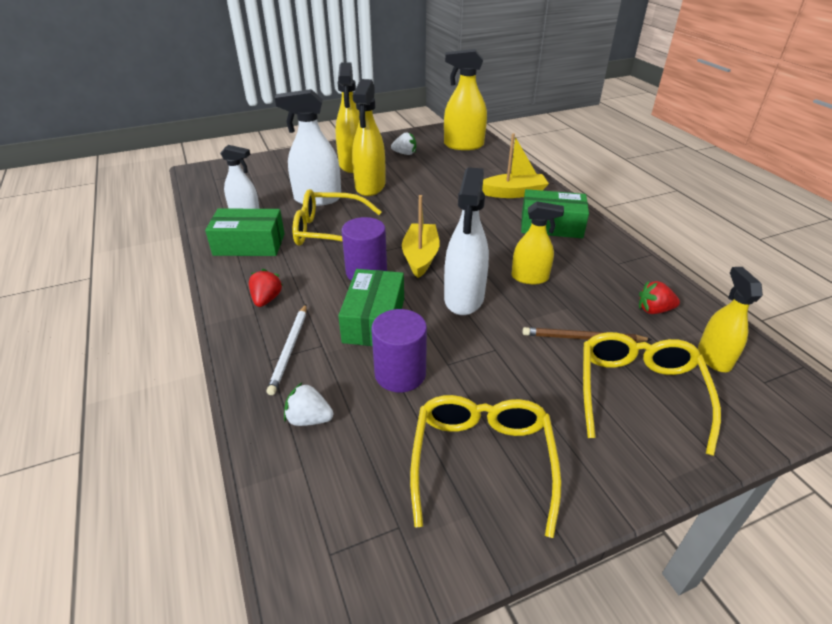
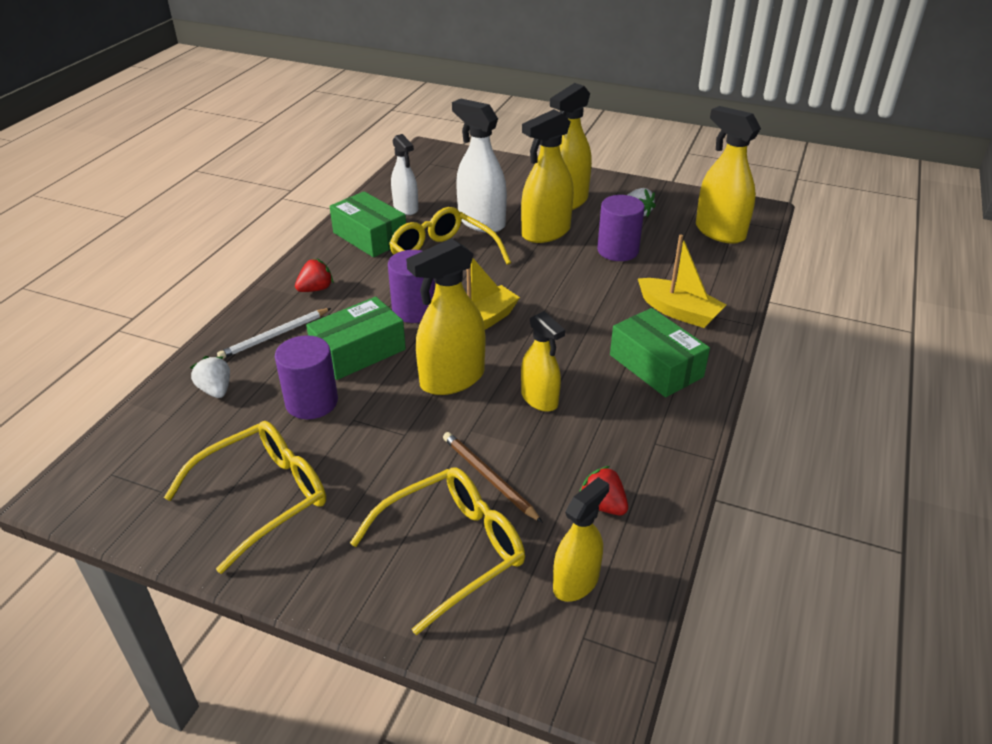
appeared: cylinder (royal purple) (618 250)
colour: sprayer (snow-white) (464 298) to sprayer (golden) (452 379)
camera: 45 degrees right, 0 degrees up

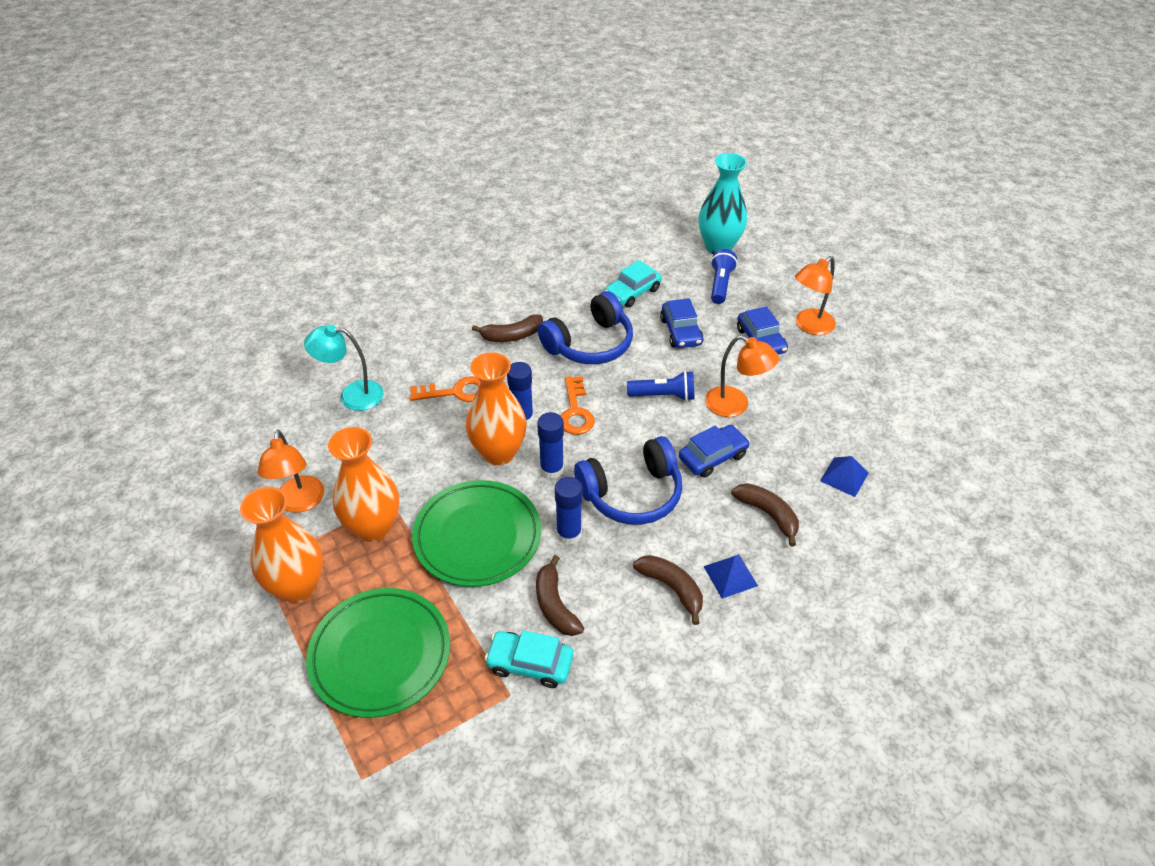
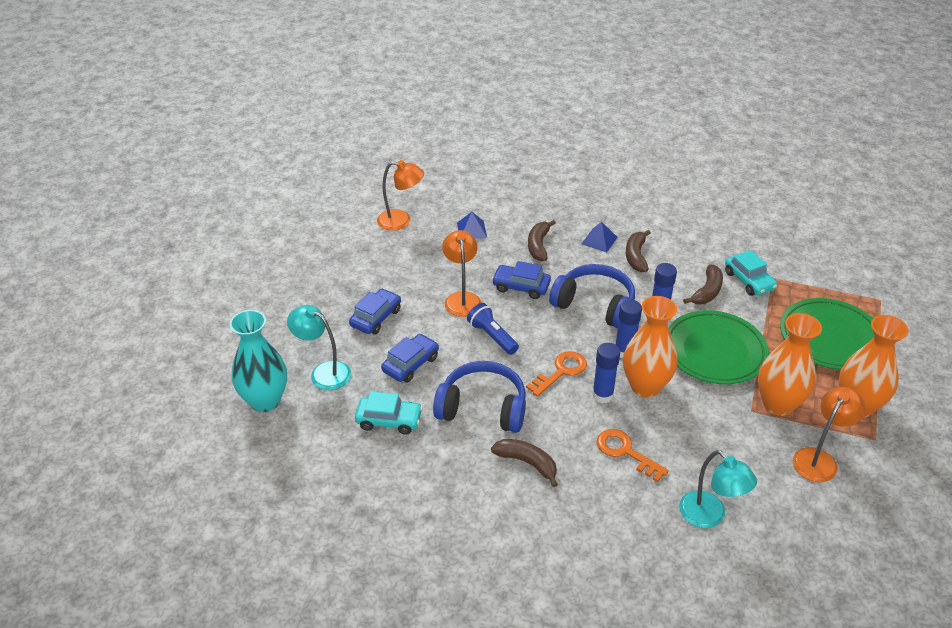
relocated: desk lamp (orange-coloured) (809 326) to (401 221)
exchanged: torch (royal blue) (720 284) to desk lamp (turquoise) (323 372)
camera: 130 degrees left, 5 degrees down

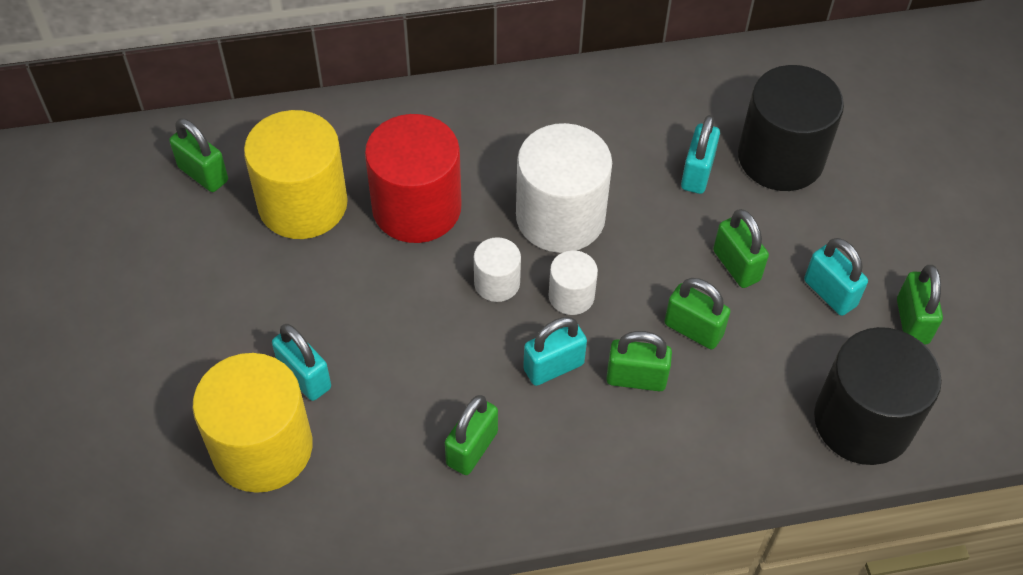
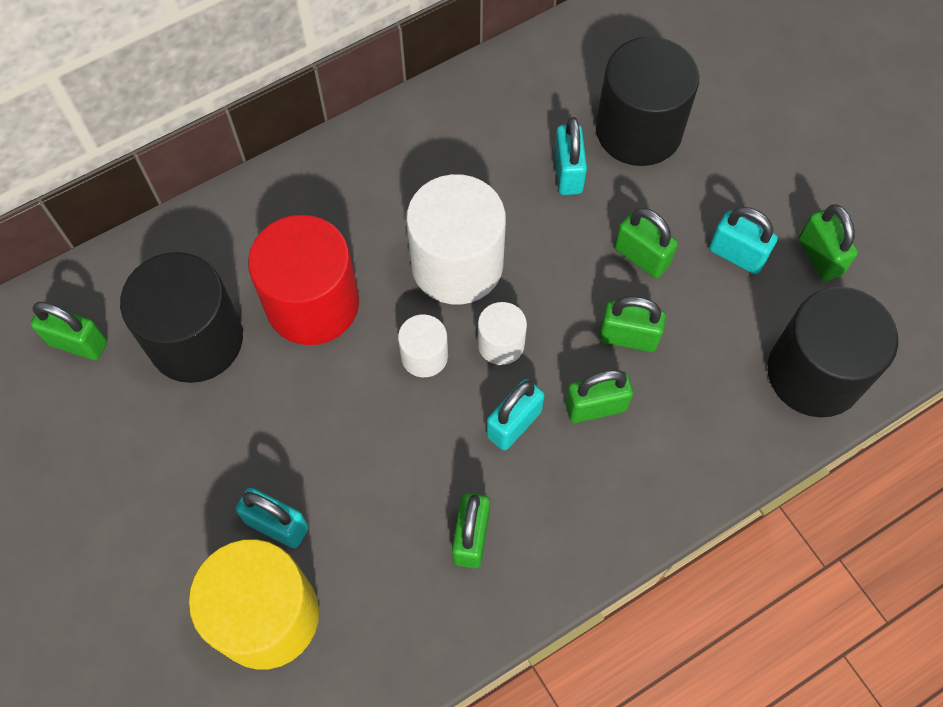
colour: cylinder (golden) (303 204) to cylinder (ebony) (196 340)
camera: 20 degrees left, 10 degrees up

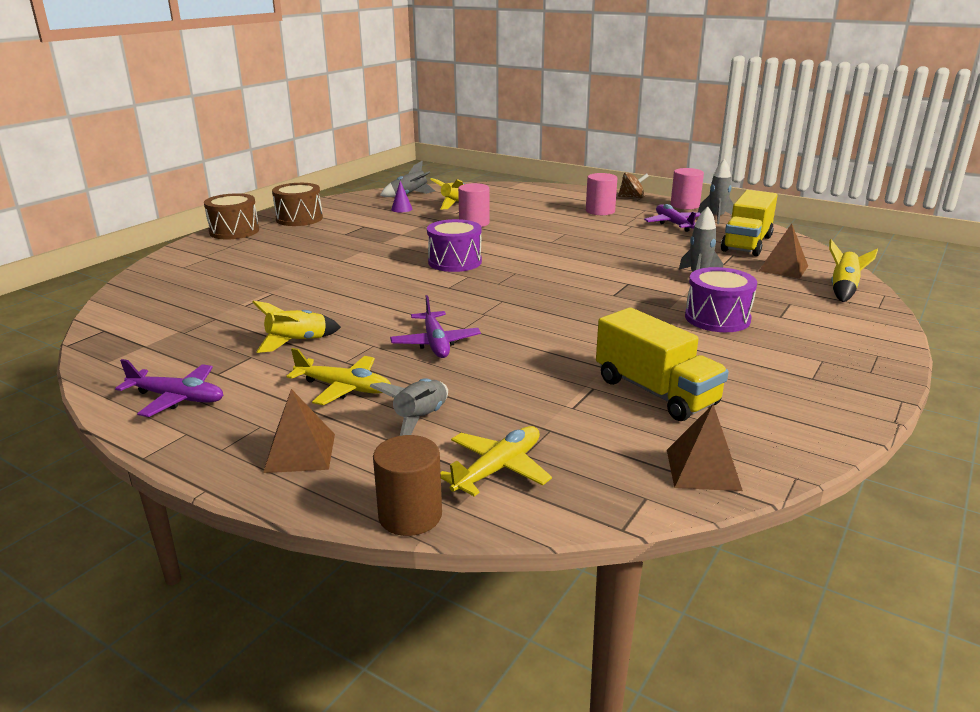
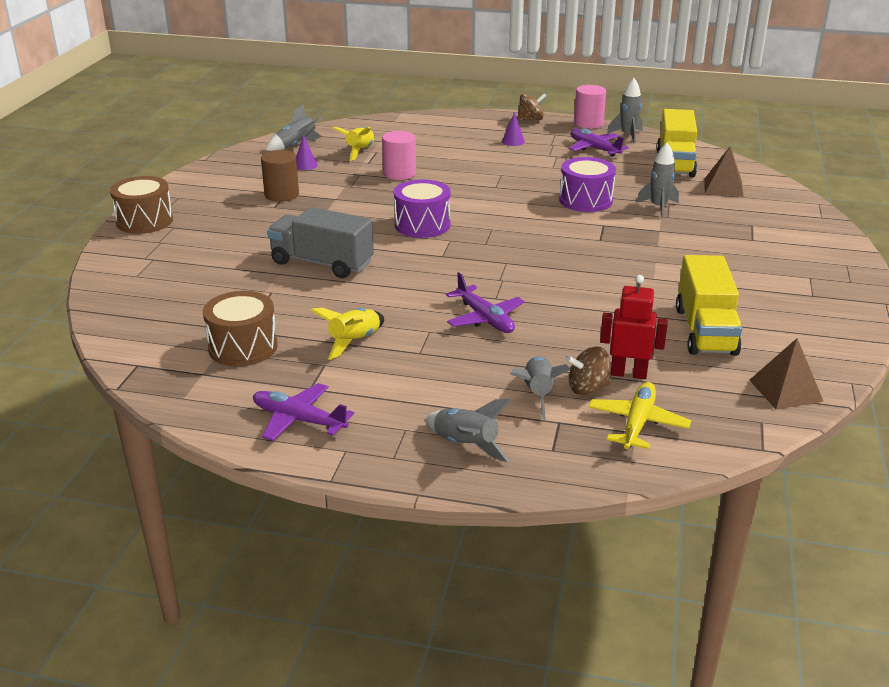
missing: aeroplane (golden) (343 388); rocket (golden) (843 289)
appeared: truck (gray) (322 263); toy top (russet) (588 388); toy robot (scarlet) (628 373)
relocated: snare drum (russet) (299 219) to (243 347); cylinder (russet) (410 515) to (281 195); snare drum (royal purple) (717 318) to (585 200)
exchanged: pyramid shape (russet) (300 452) to rocket (gray) (465 445); cylinder (rosy) (600 211) to cone (royal purple) (513 141)
spun: aeroplane (royal purple) (177 398) = (299 420) 150 degrees counterclockwise; truck (golden) (656 392) = (705 331) 60 degrees clockwise
camera: 20 degrees left, 5 degrees up

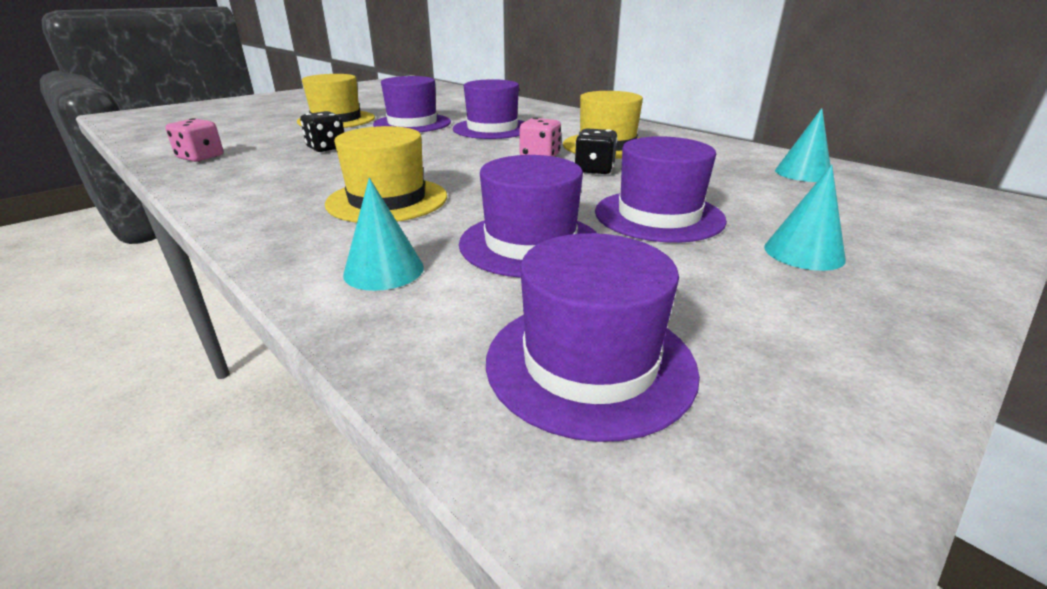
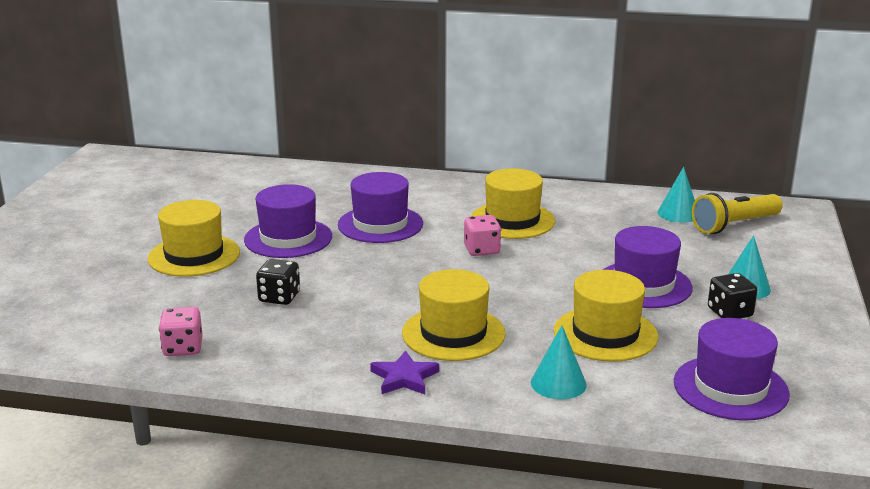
appeared: five-pointed star (royal purple) (404 377); torch (golden) (734 225)
relocated: game die (ebony) (594 170) to (729 313)
colour: hat (royal purple) (530 243) to hat (golden) (605 334)
camera: 35 degrees left, 5 degrees down

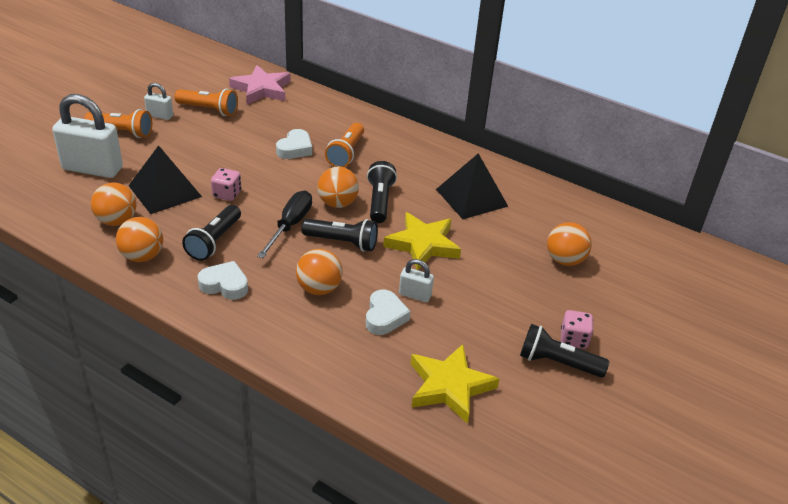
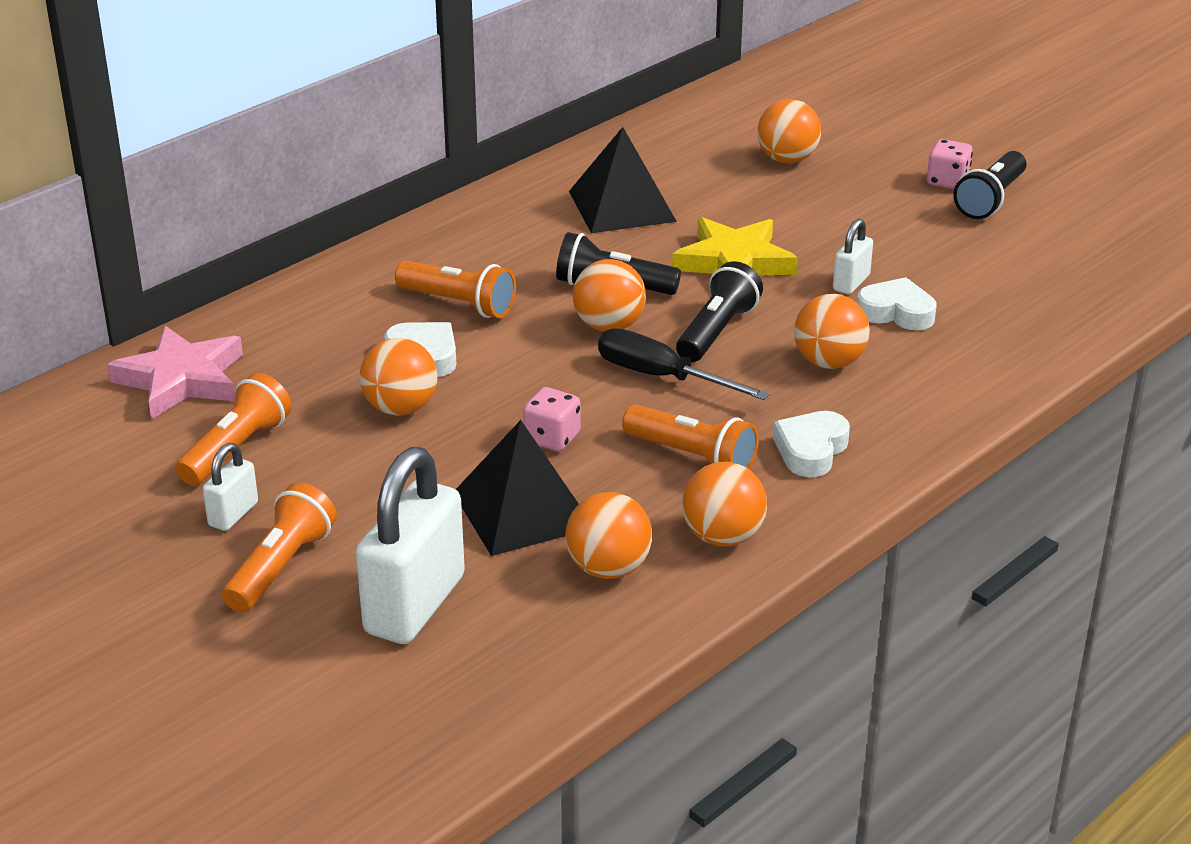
missing: five-pointed star (golden) (449 386)
appeared: sphere (orange-coloured) (400 408)
colour: torch (ebony) (214 241) to torch (orange-coloured) (692 457)
camera: 75 degrees left, 5 degrees down

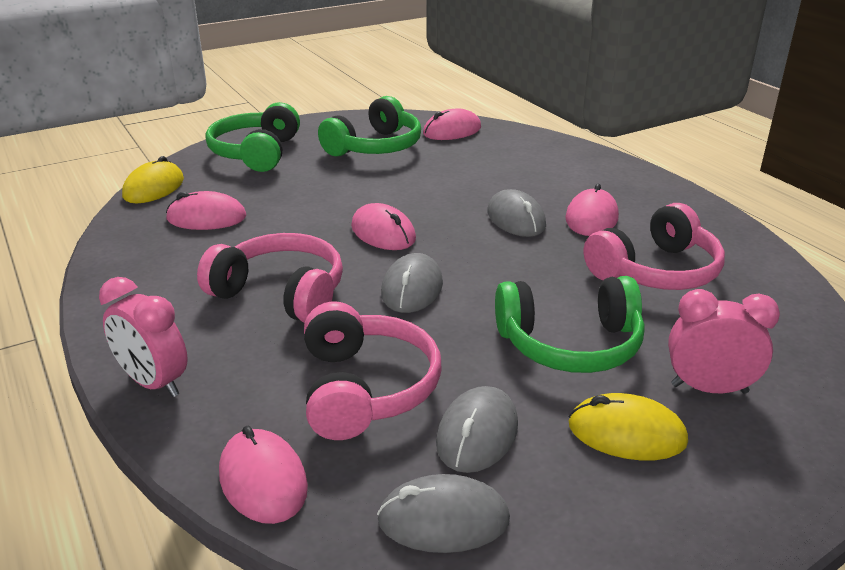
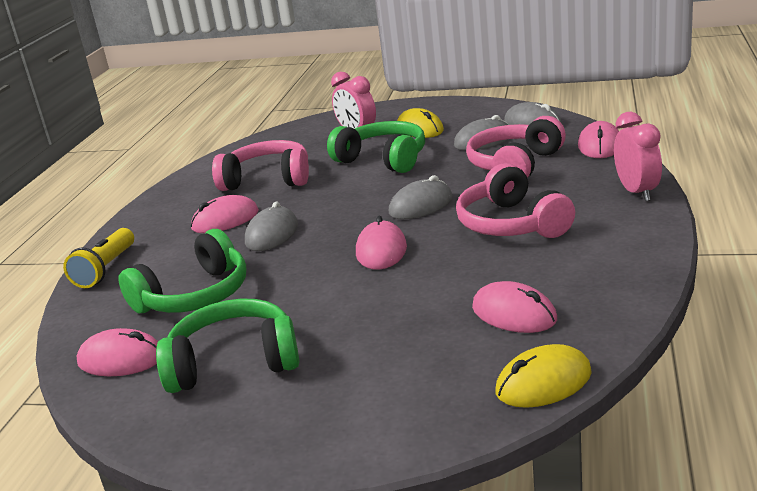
appeared: torch (golden) (106 269)
relocated: headphones (leaf-green) (256 153) to (195 295)
camera: 135 degrees left, 5 degrees down

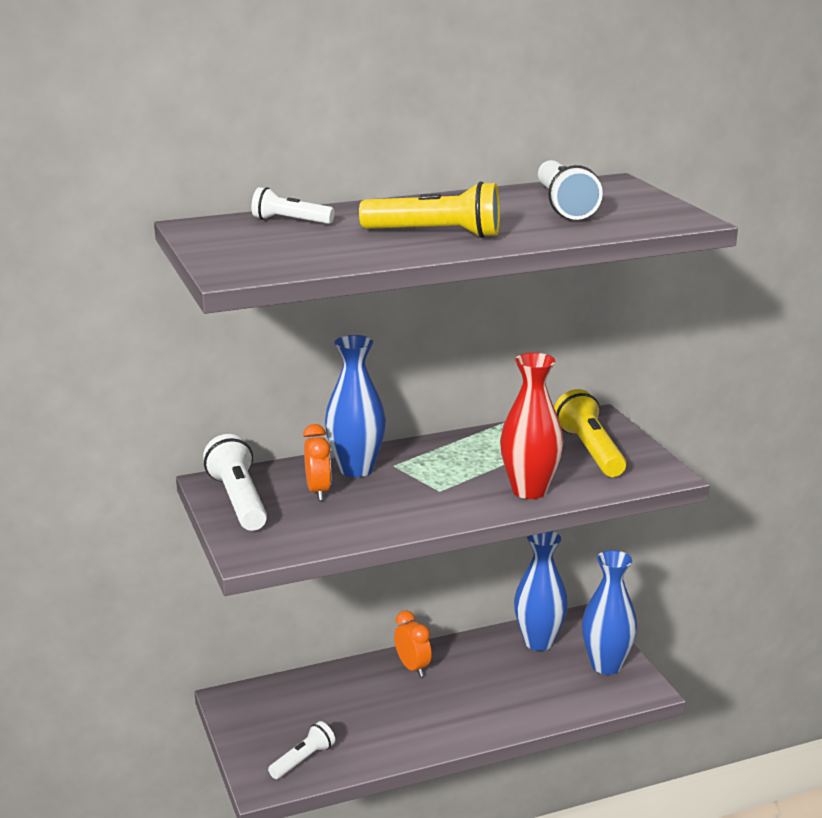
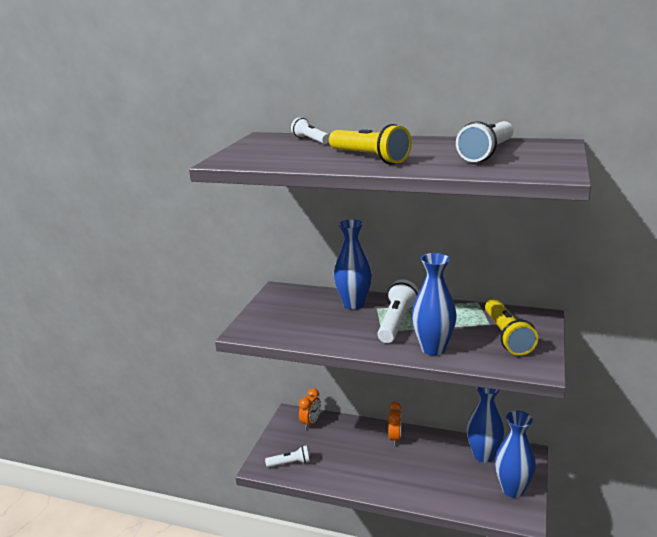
relocated: torch (snow-white) (239 500) to (396 322); bedside clock (orange-coloured) (318 491) to (311 423)
colour: tall vase (scarlet) (529 490) to tall vase (royal blue) (433 348)
spun: torch (golden) (590 451) = (507 336) 150 degrees clockwise
camera: 40 degrees right, 0 degrees up

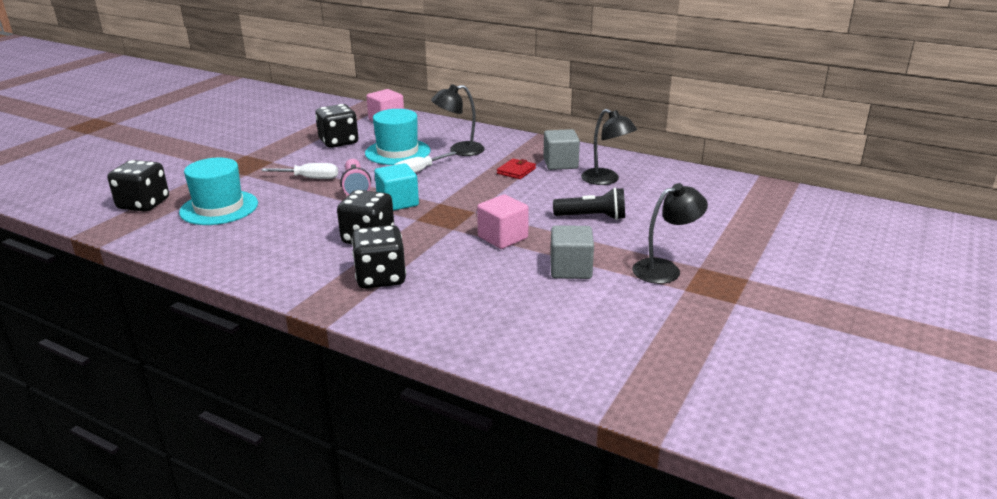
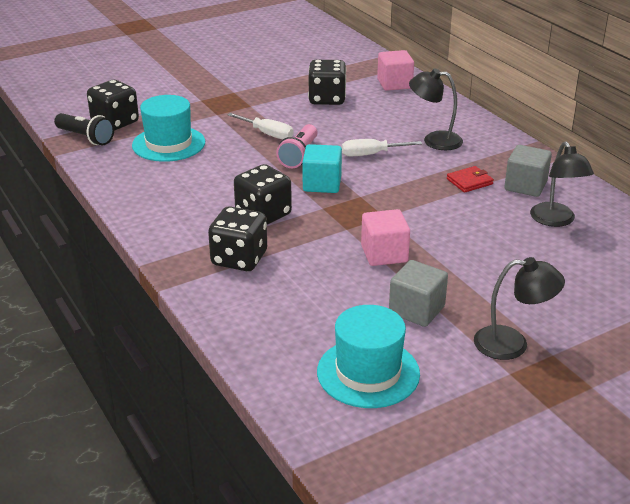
relocated: hat (turquoise) (397 152) to (368 372); torch (ebony) (592 217) to (86 138)
camera: 30 degrees right, 5 degrees up

